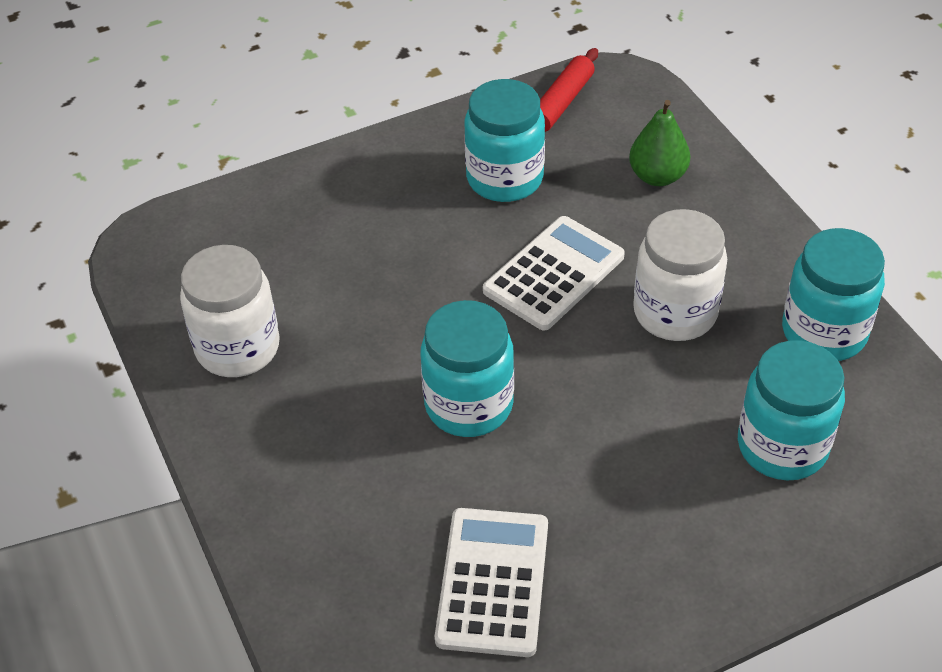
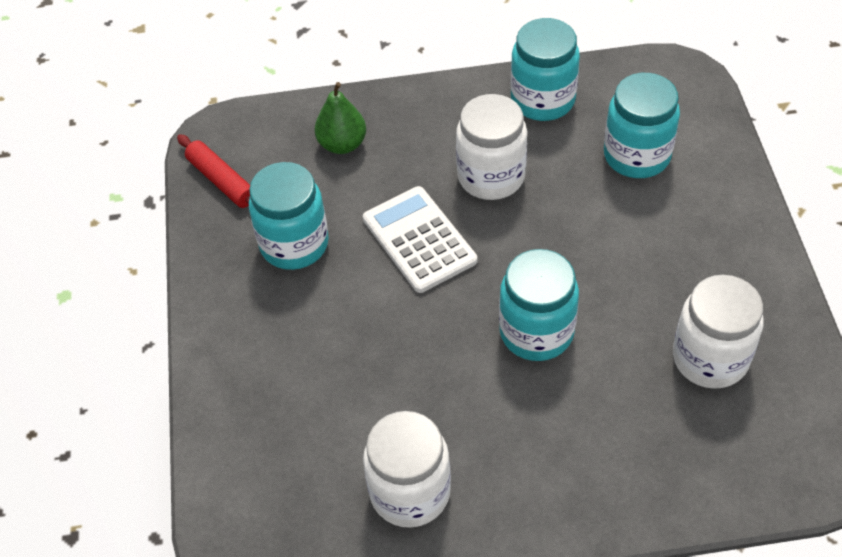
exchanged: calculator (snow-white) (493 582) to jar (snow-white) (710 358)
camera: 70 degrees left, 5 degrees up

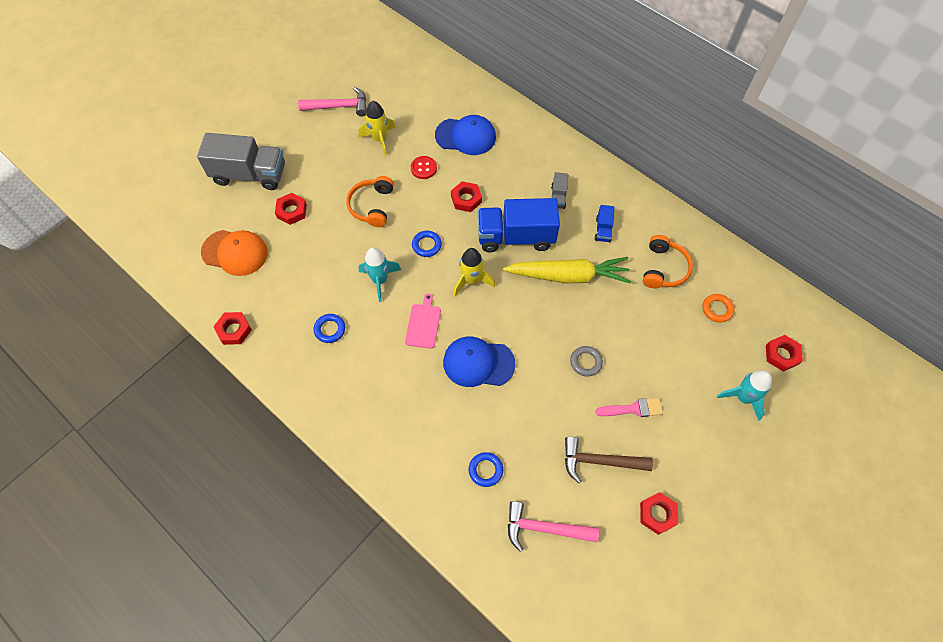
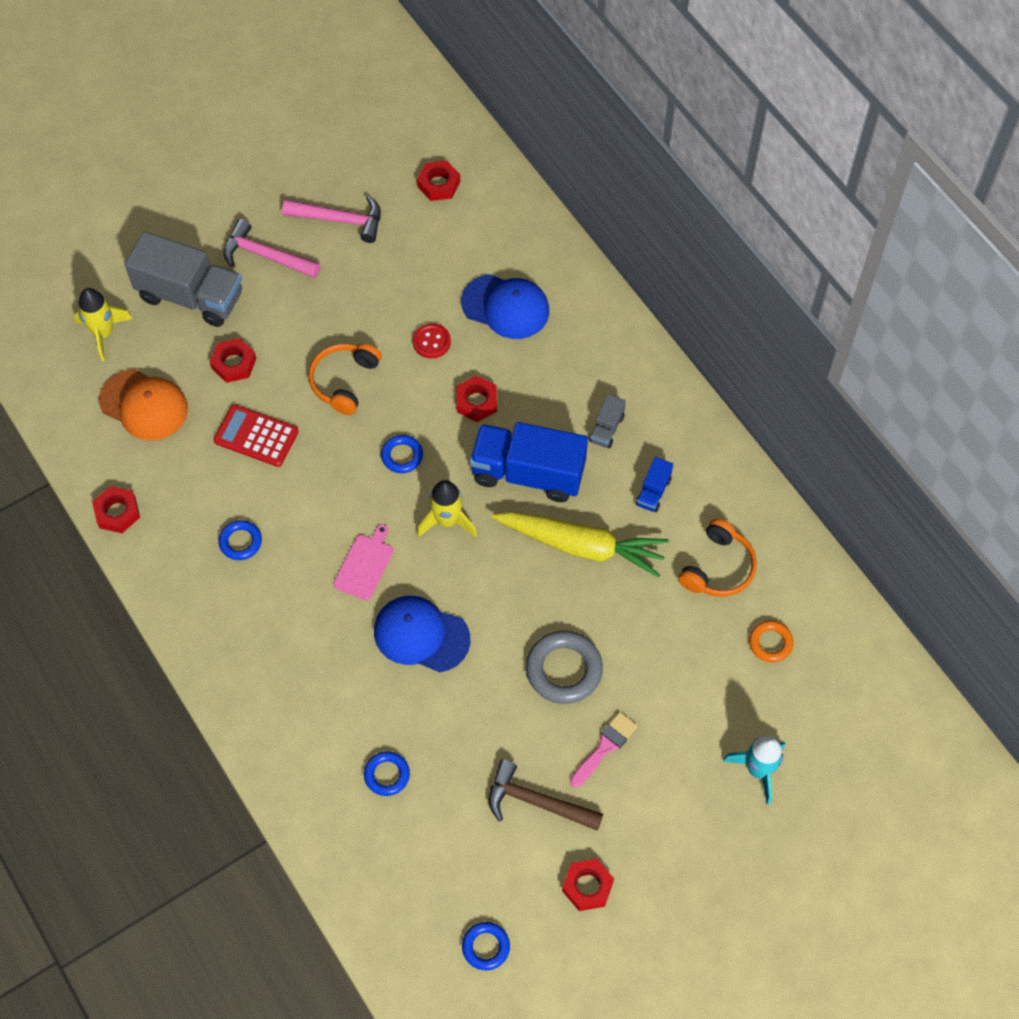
missing: rocket (turquoise) (380 280)
appeared: calculator (scarlet) (256 436); torus (royal blue) (486 947)
relocated: rocket (golden) (379 140) to (103 333); carpenter's hammer (rosy) (544 528) to (265 256); hexagon nut (scarlet) (781 355) to (439 184)
spun: brush (rosy) (633 409) = (605 747) 60 degrees counterclockwise
size: torus (gray) (585 362) = (564 670) x1.72
camera: 15 degrees right, 0 degrees up

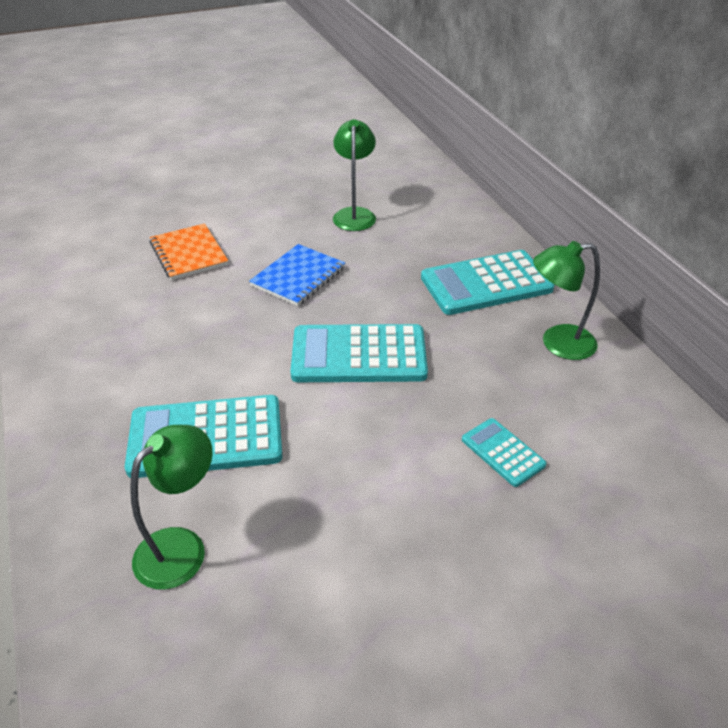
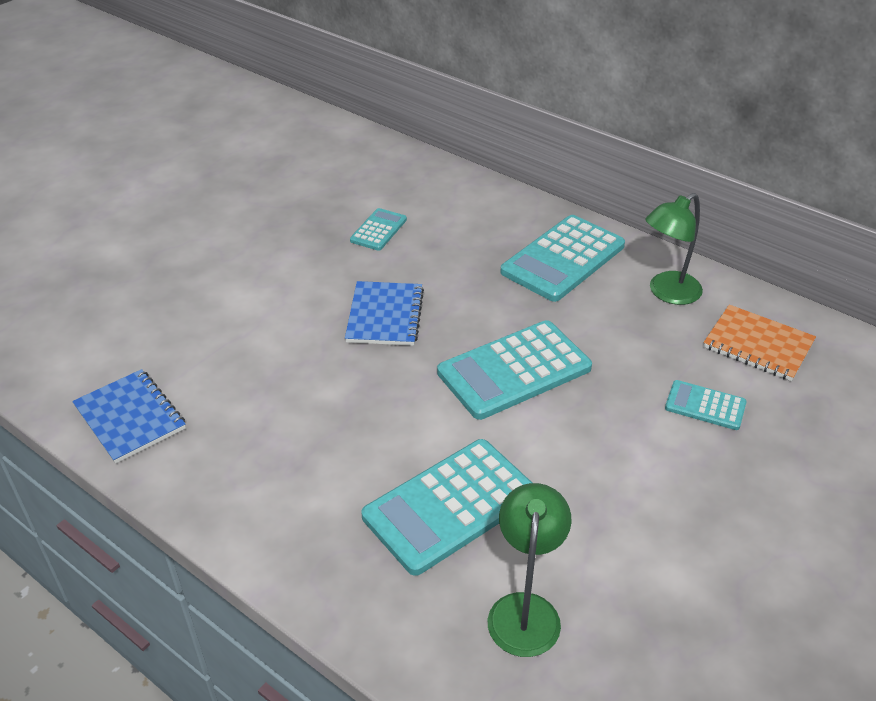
appeared: notepad (royal blue) (130 418)
relocated: notepad (orange-coloured) (189 254) to (758 345)
exchanged: desk lamp (leaf-green) (354 214) to calculator (turquoise) (378 230)
camera: 30 degrees left, 0 degrees up

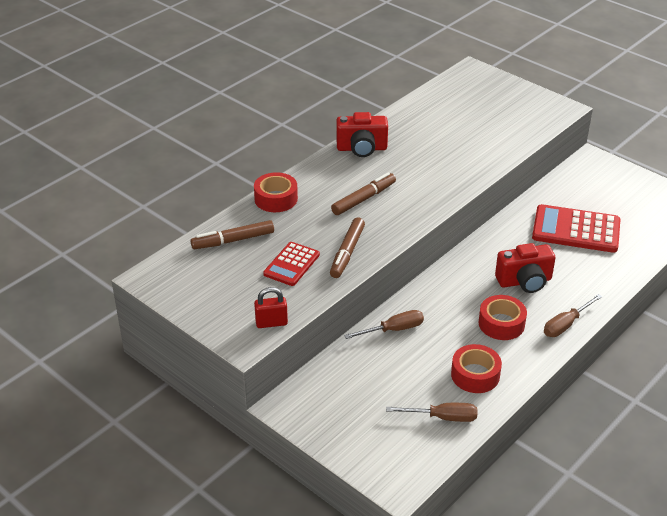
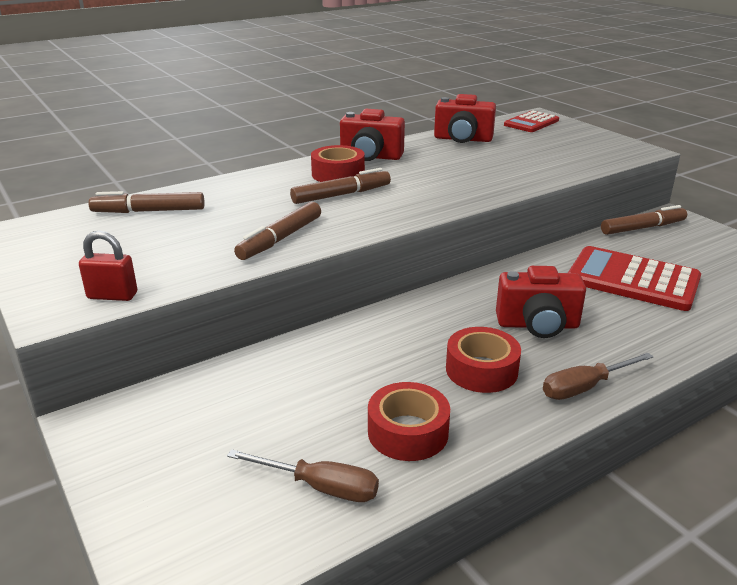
missing: hand screwdriver (russet) (393 330)
appeared: camera (scarlet) (463 139); marker pen (russet) (642 228)
relocated: tape (scarlet) (276 199) to (338 174); calculator (scarlet) (291 264) to (531 123)
camera: 15 degrees right, 10 degrees down

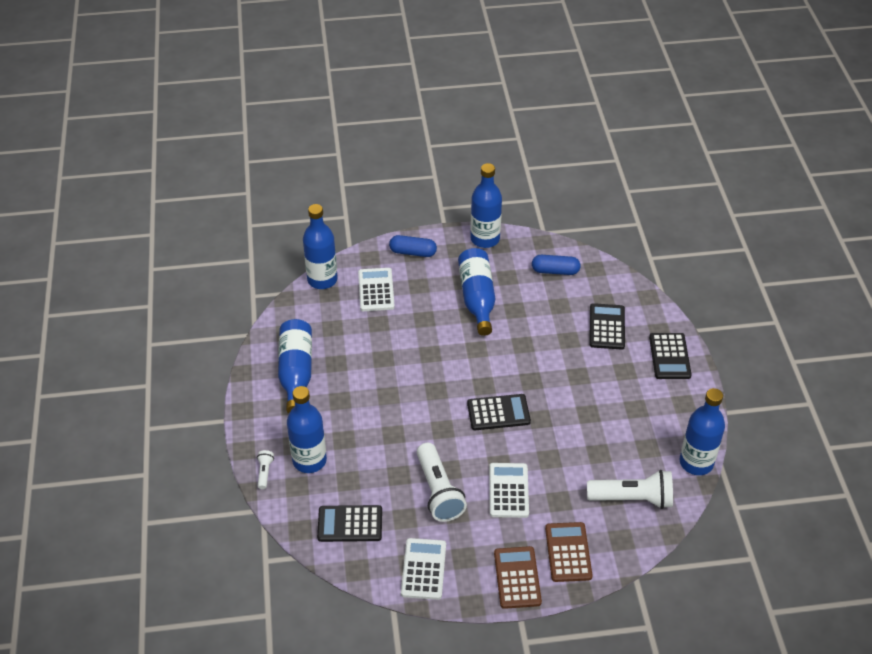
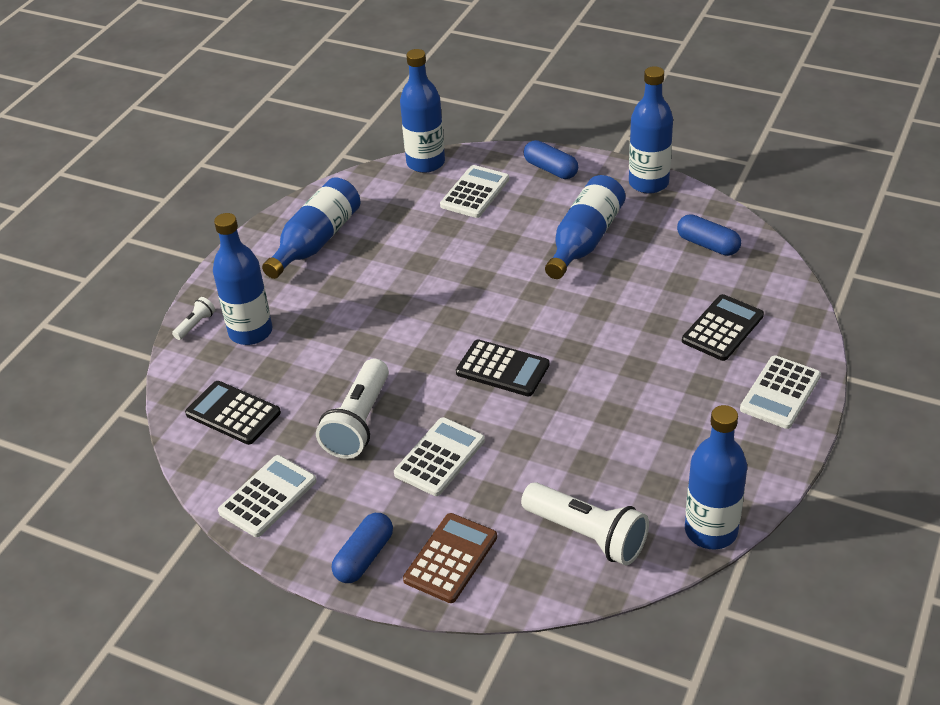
exchanged: calculator (russet) (517 578) to capsule (royal blue) (364 557)
colour: calculator (ebony) (669 356) to calculator (snow-white) (780 393)
camera: 35 degrees right, 5 degrees down

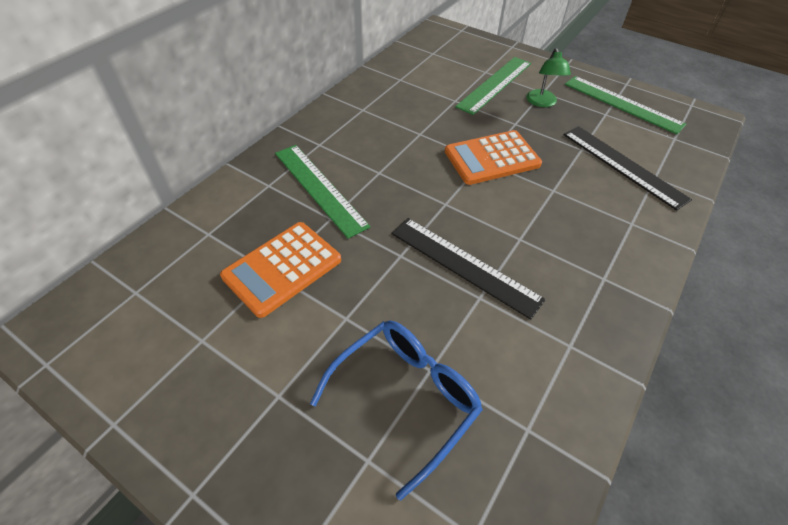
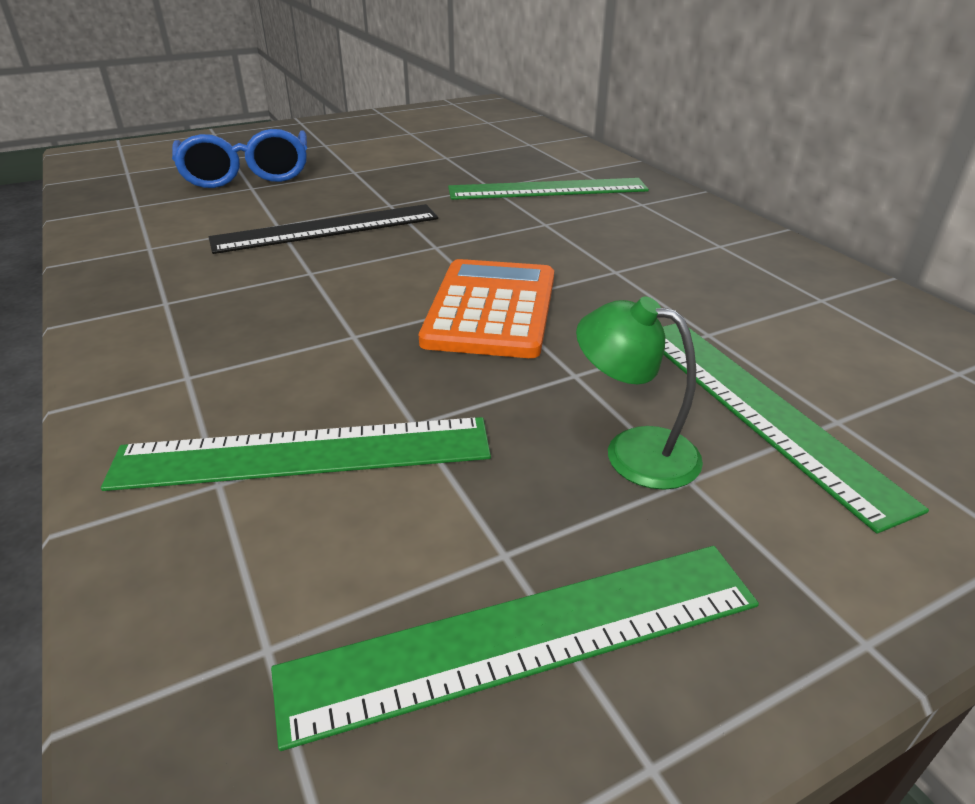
missing: calculator (orange-coloured) (282 268)
colour: measuring stick (ebony) (623 165) to measuring stick (leaf-green) (304 454)
camera: 120 degrees right, 15 degrees down

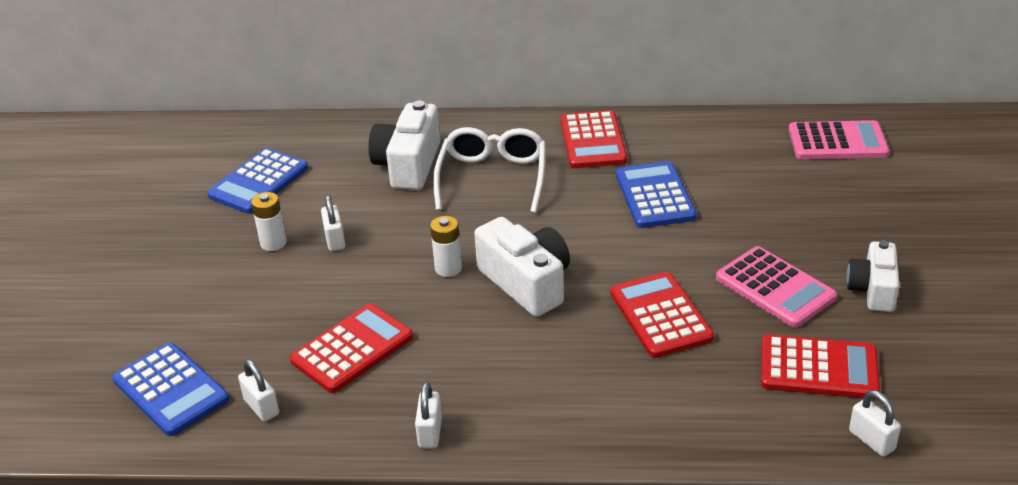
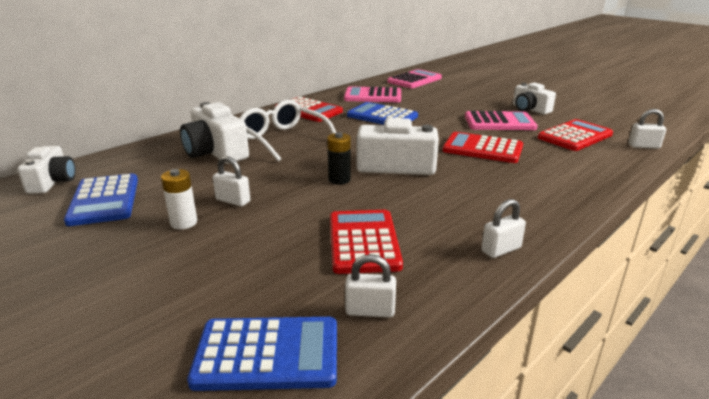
appeared: camera (snow-white) (52 182); calculator (rosy) (373 96)
colour: power cell (snow-white) (448 268) to power cell (ebony) (339 180)
spun: padlock (snow-white) (430 432) = (501 250) 75 degrees counterclockwise
camera: 50 degrees left, 10 degrees down

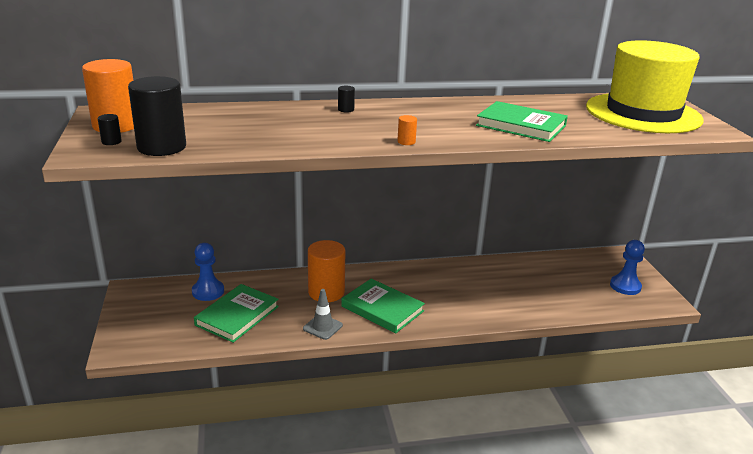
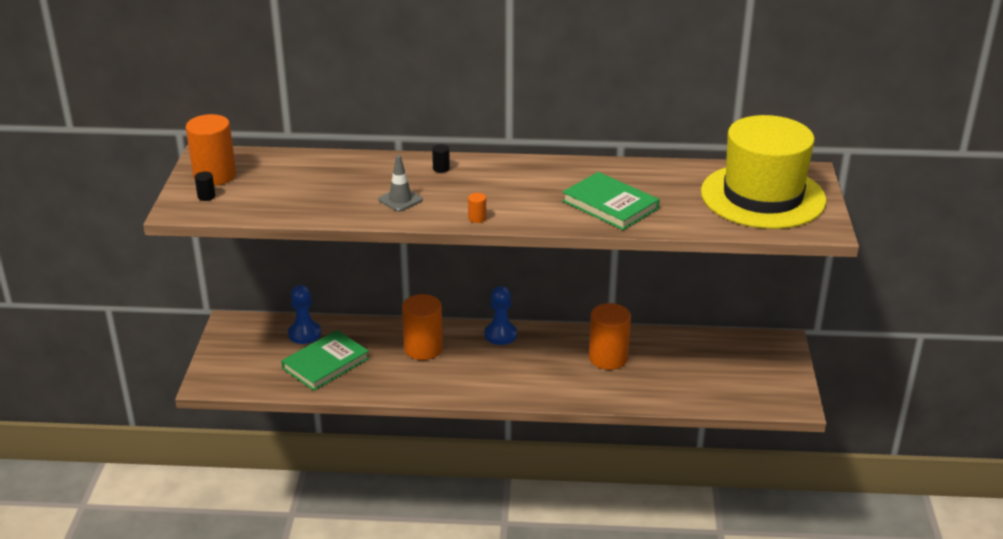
missing: cylinder (ebony) (161 147); hardback (leaf-green) (382 309)
appeared: cylinder (orange-coloured) (608 358)
relocated: safety cone (gray) (322 327) to (400 200); pawn (royal blue) (625 286) to (500 335)
camera: 15 degrees right, 5 degrees up

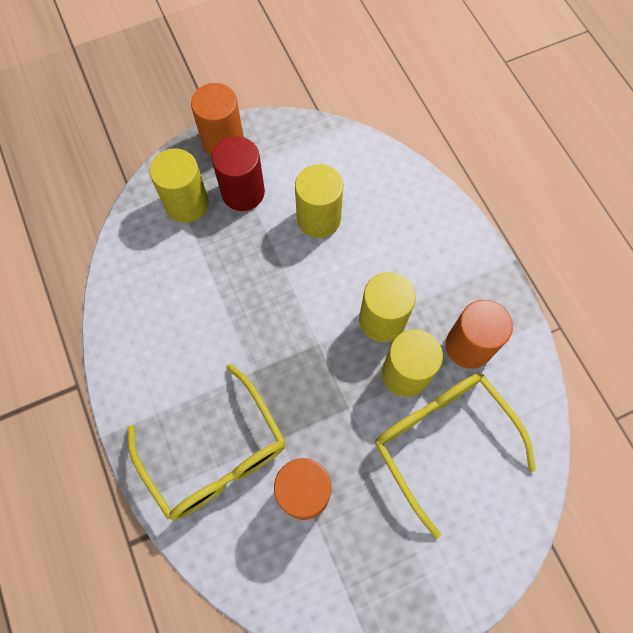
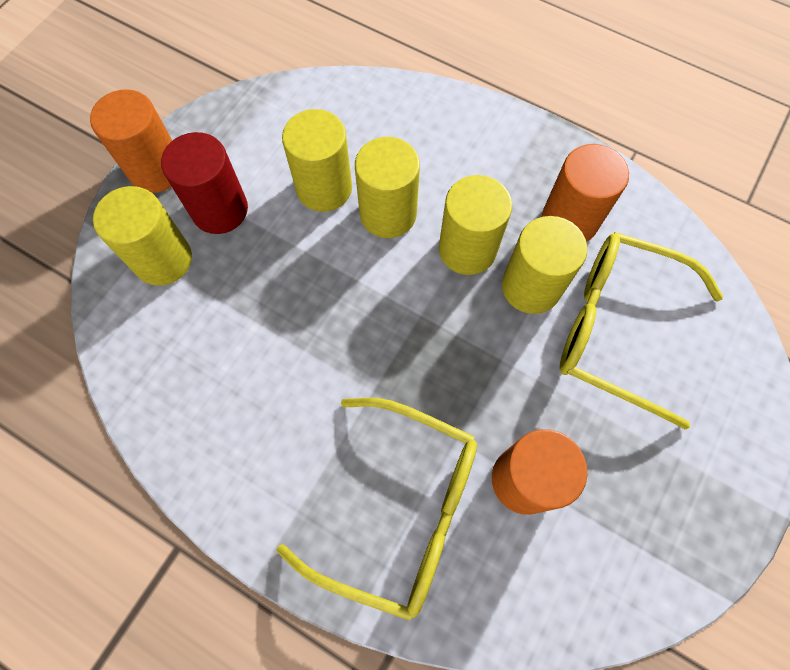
appeared: cylinder (golden) (388 214)
camera: 35 degrees left, 0 degrees up

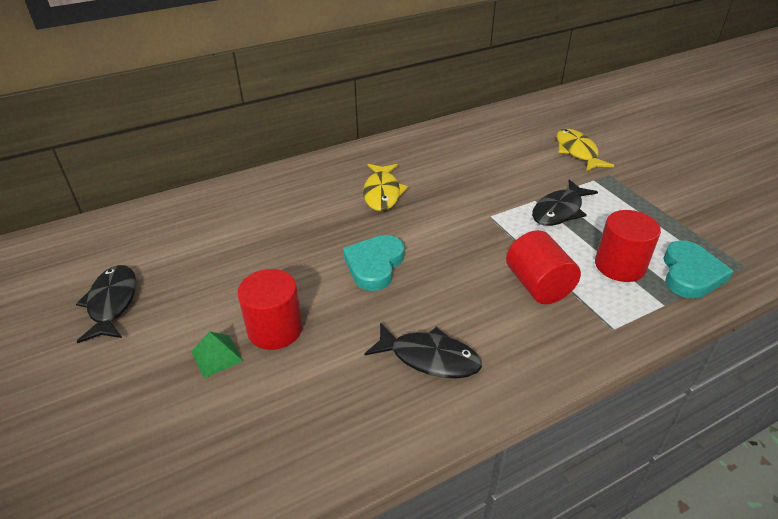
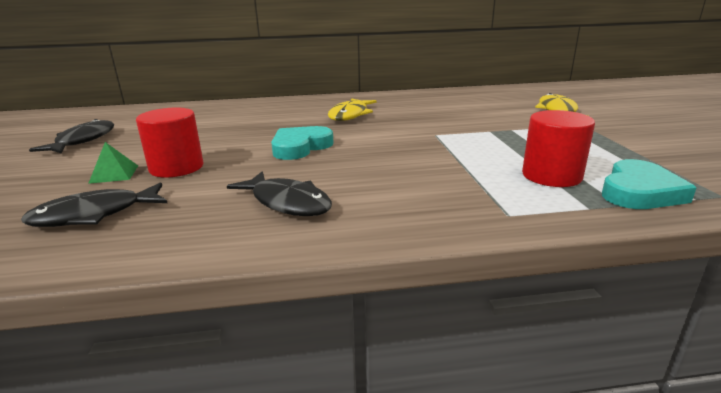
missing: cylinder (scarlet) (538 285)
relocated: toy fish (ebony) (559 210) to (94 215)
camera: 20 degrees right, 15 degrees down

